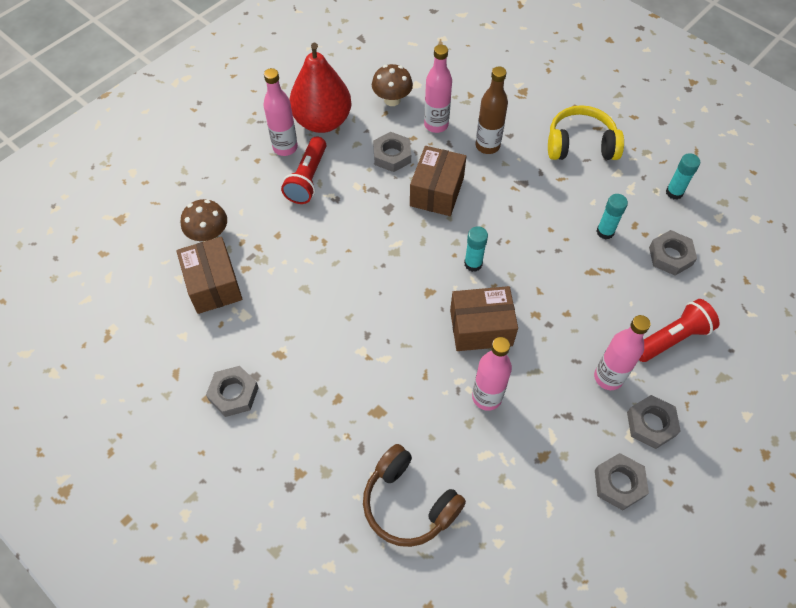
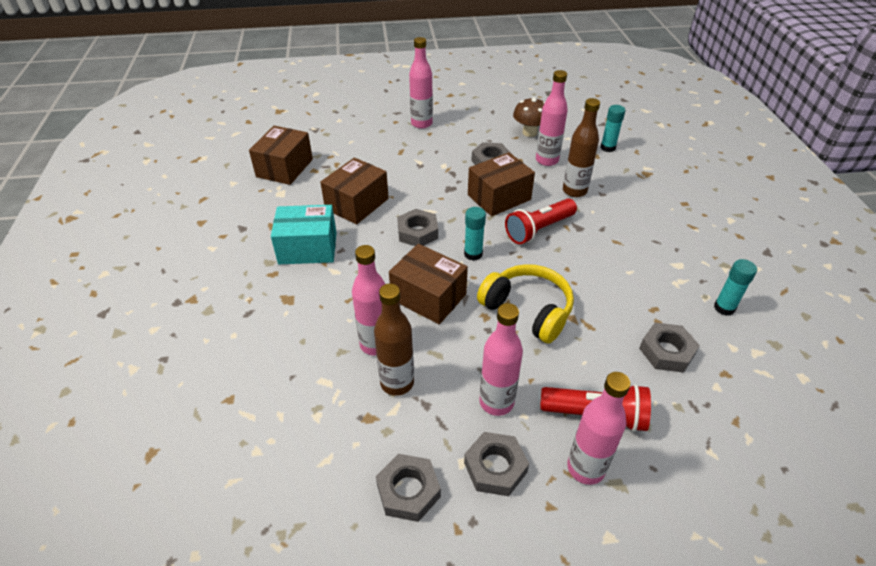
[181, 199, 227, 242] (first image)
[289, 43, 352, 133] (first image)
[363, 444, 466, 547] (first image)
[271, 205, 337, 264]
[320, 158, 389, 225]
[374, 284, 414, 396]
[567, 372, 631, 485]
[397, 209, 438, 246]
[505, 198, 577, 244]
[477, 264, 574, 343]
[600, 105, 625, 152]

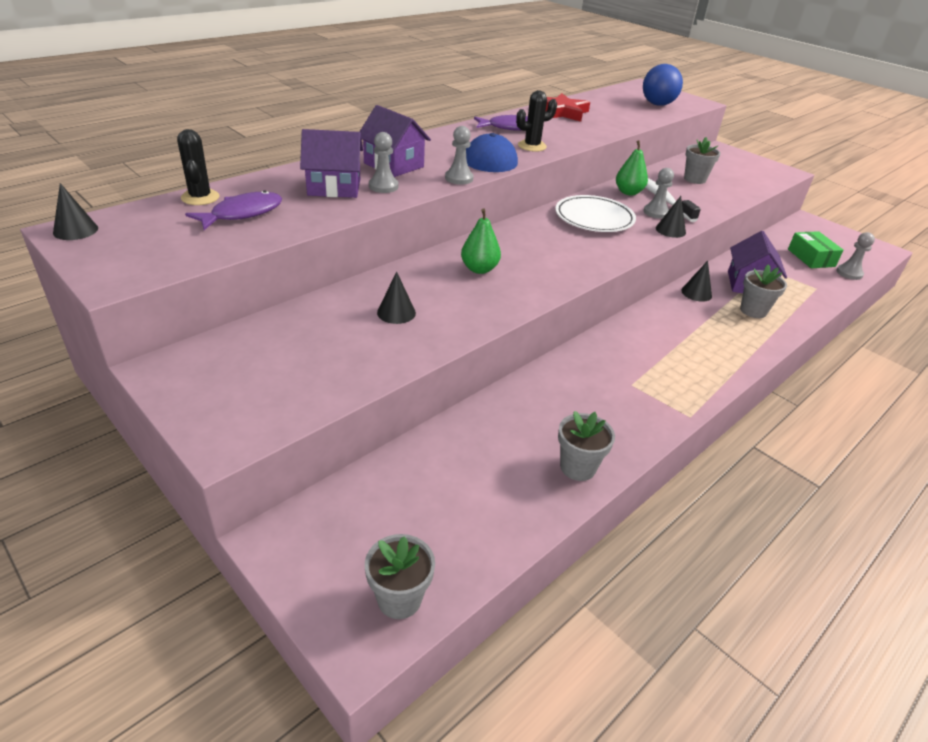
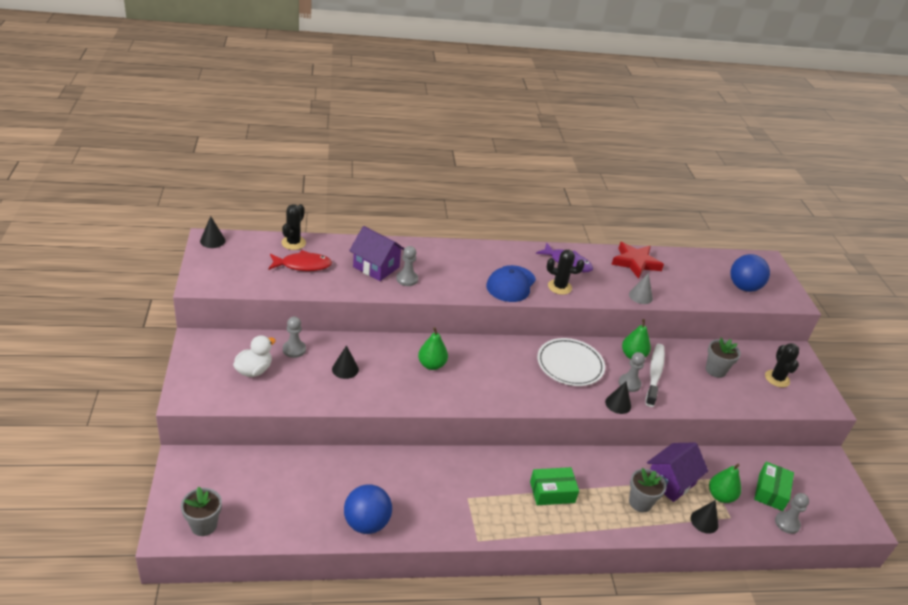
[359, 105, 431, 177] (first image)
[233, 335, 276, 377]
[530, 467, 579, 505]
[629, 273, 653, 304]
[709, 464, 741, 503]
[765, 343, 799, 387]
[283, 316, 306, 358]
[691, 500, 719, 534]
[344, 484, 392, 534]
[268, 250, 332, 271]

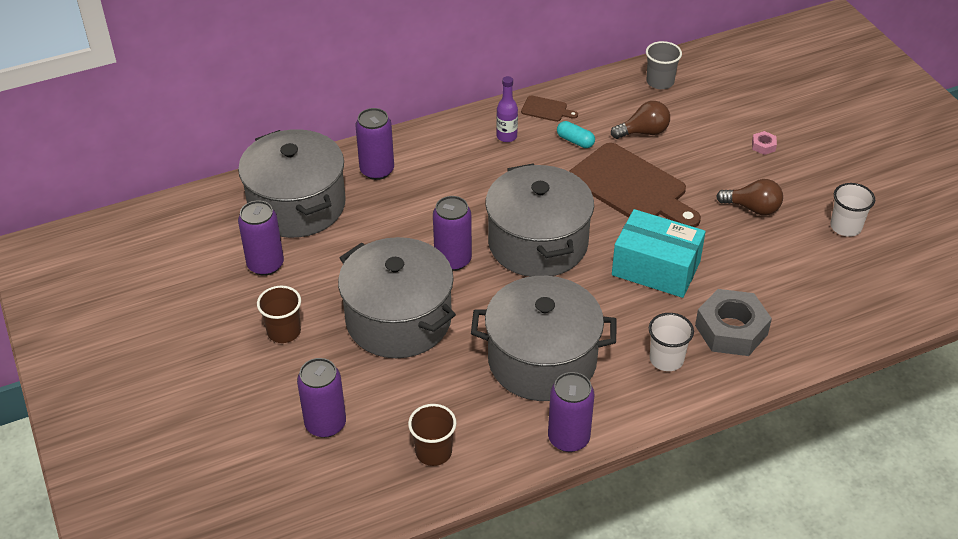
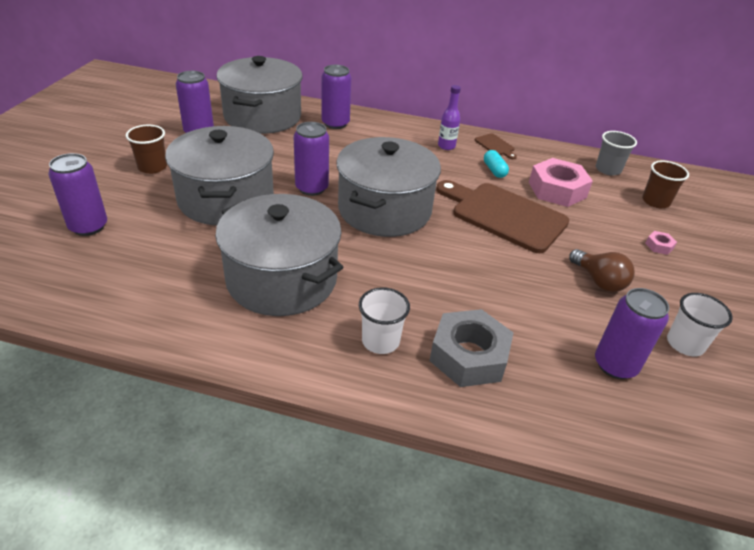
[612, 209, 706, 298] (first image)
[642, 161, 689, 208]
[595, 288, 669, 379]
[529, 158, 593, 207]
[436, 180, 569, 253]

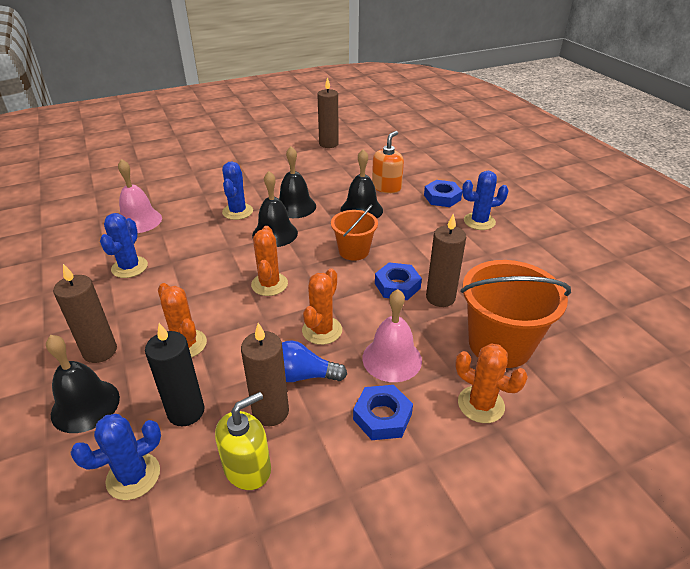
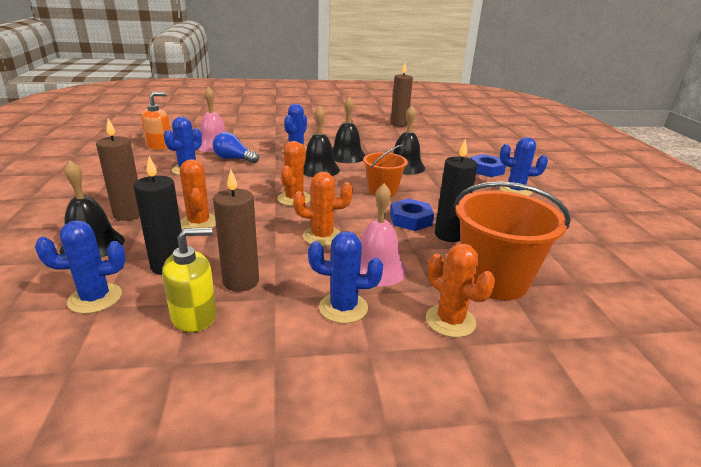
[213, 132, 259, 164]
[141, 92, 170, 150]
[308, 231, 383, 323]
[435, 138, 478, 242]
[293, 172, 353, 246]

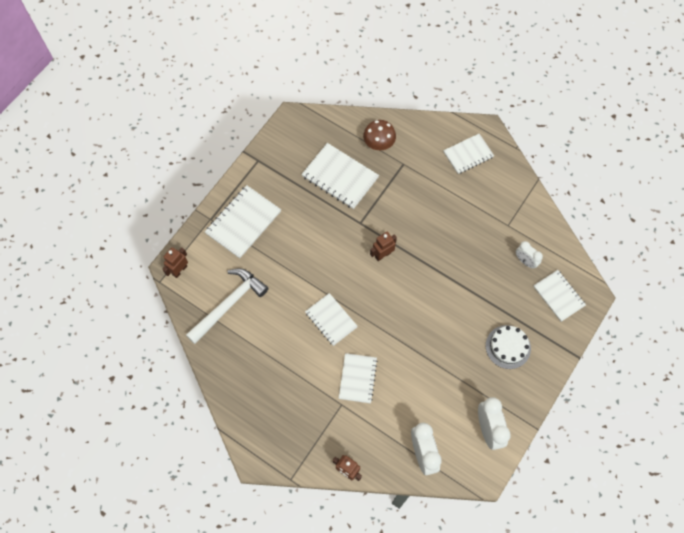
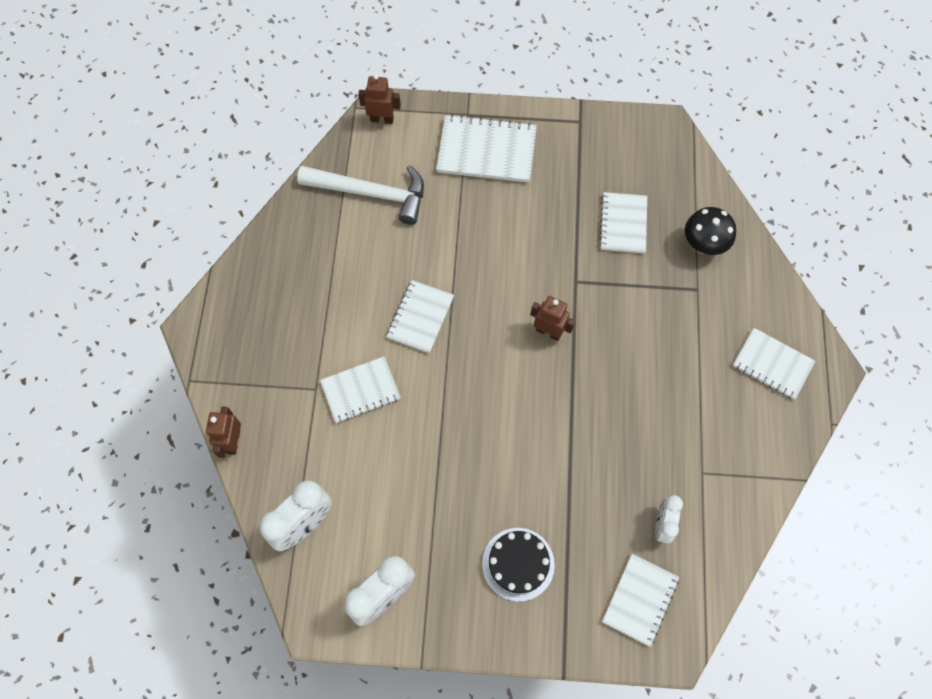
[685, 207, 736, 255]
[482, 528, 555, 602]
[599, 192, 647, 254]

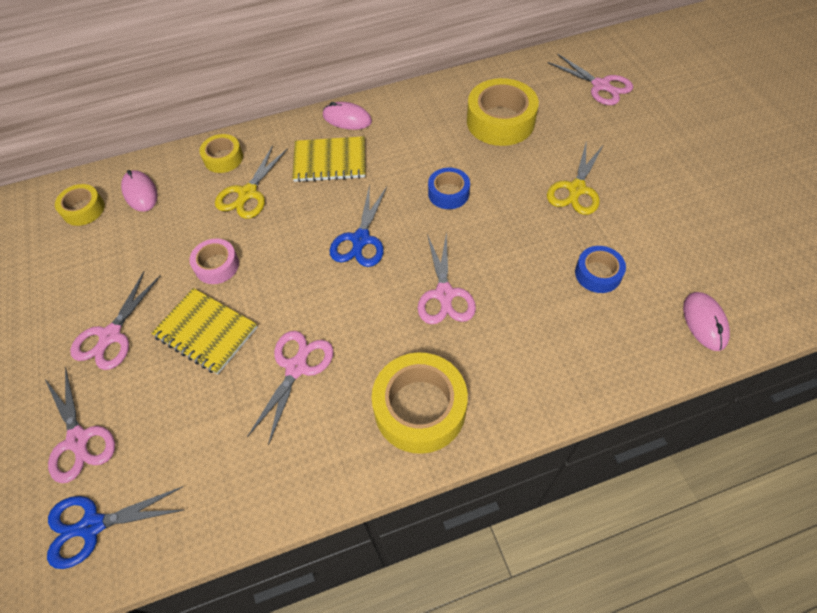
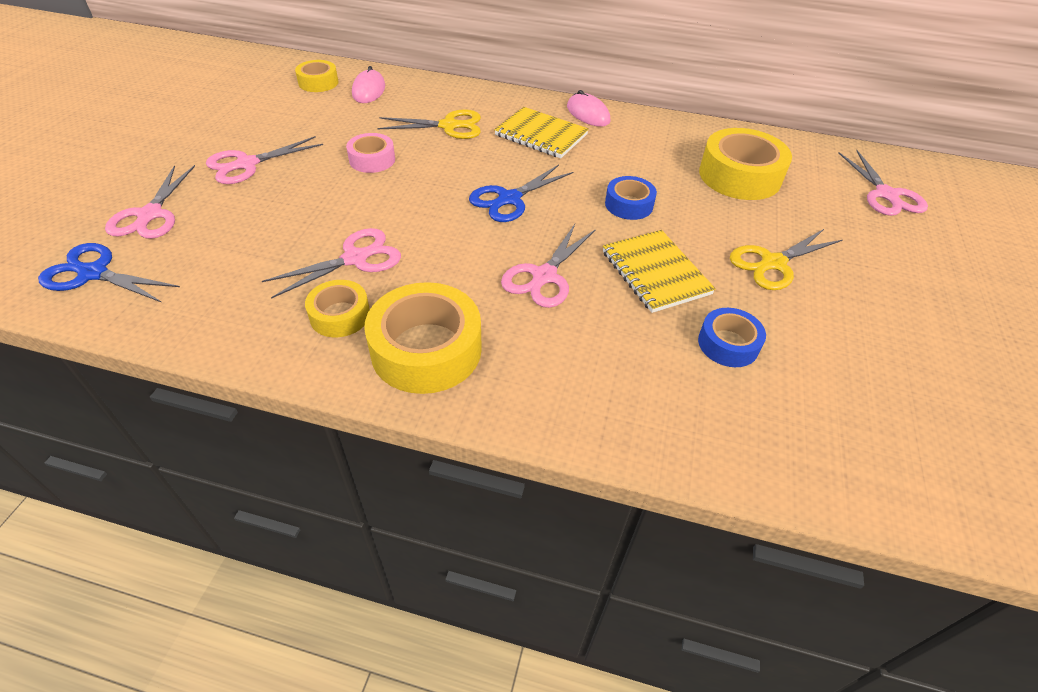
[683, 292, 730, 351] (first image)
[603, 230, 716, 313]
[305, 280, 370, 337]
[377, 109, 481, 139]

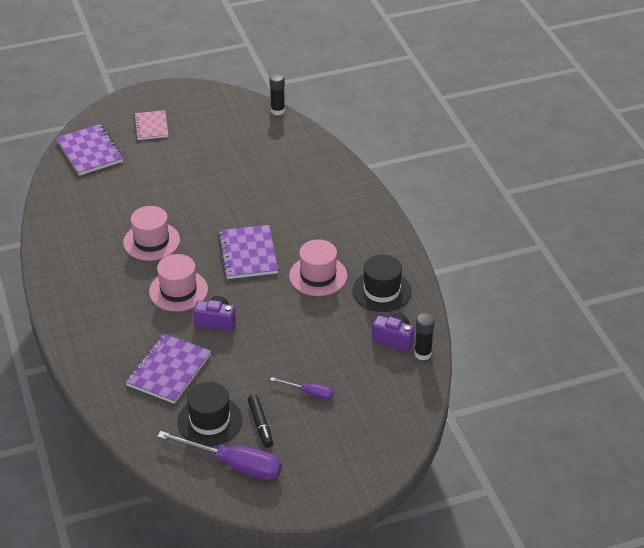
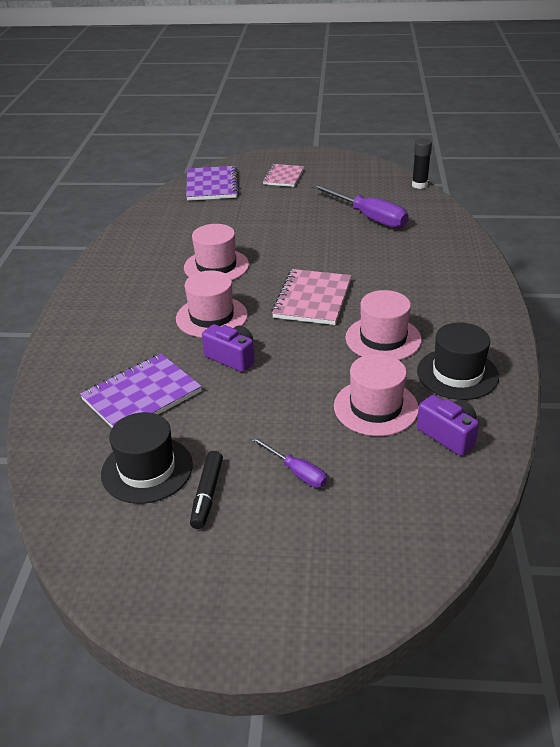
[414, 313, 435, 361] (first image)
[334, 354, 419, 436]
[311, 184, 408, 228]
[271, 269, 351, 325]

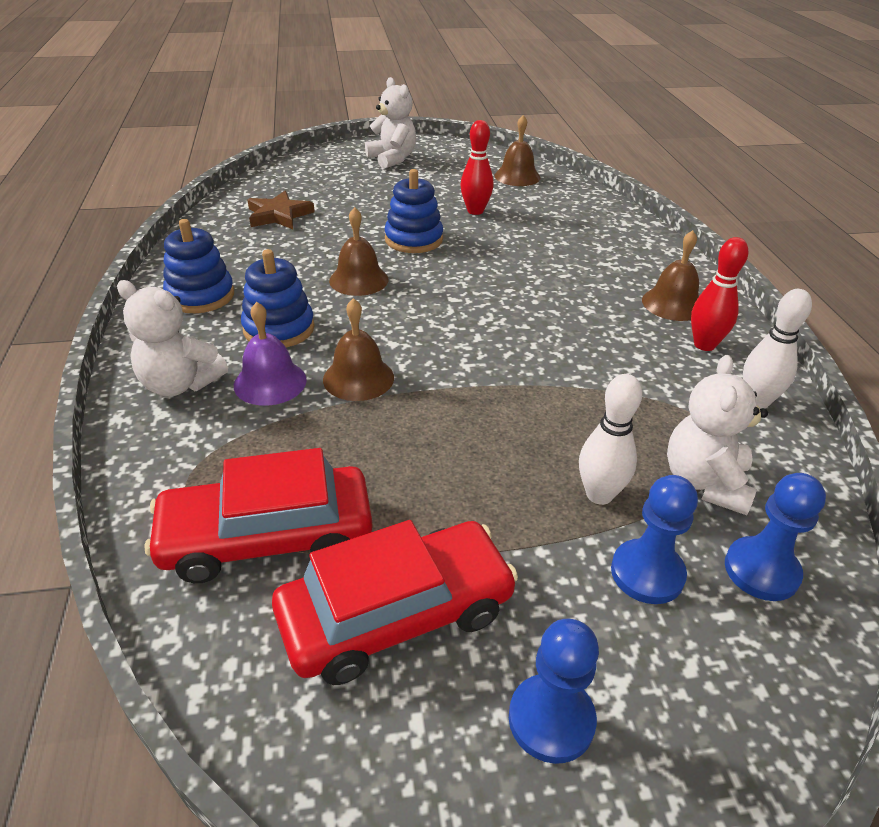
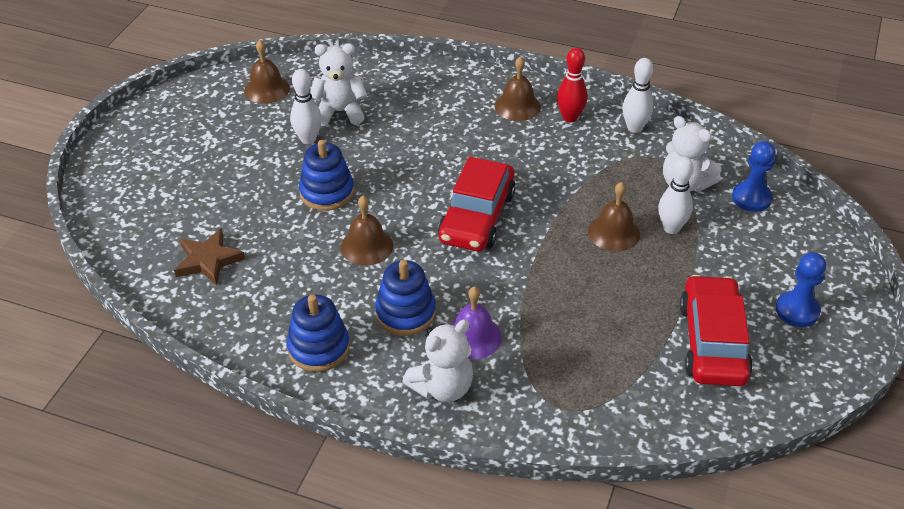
[611, 475, 698, 604] (first image)
[438, 157, 516, 251]
[588, 182, 640, 252]
[310, 43, 367, 126]
[290, 69, 322, 144]

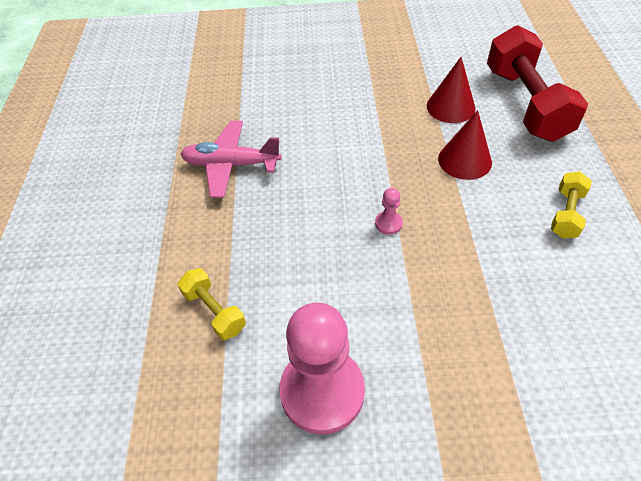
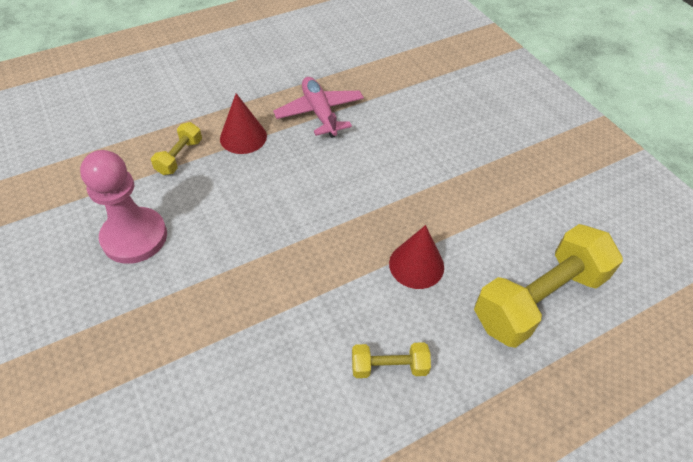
[375, 188, 403, 235] (first image)
[220, 93, 267, 154]
[474, 224, 623, 348]

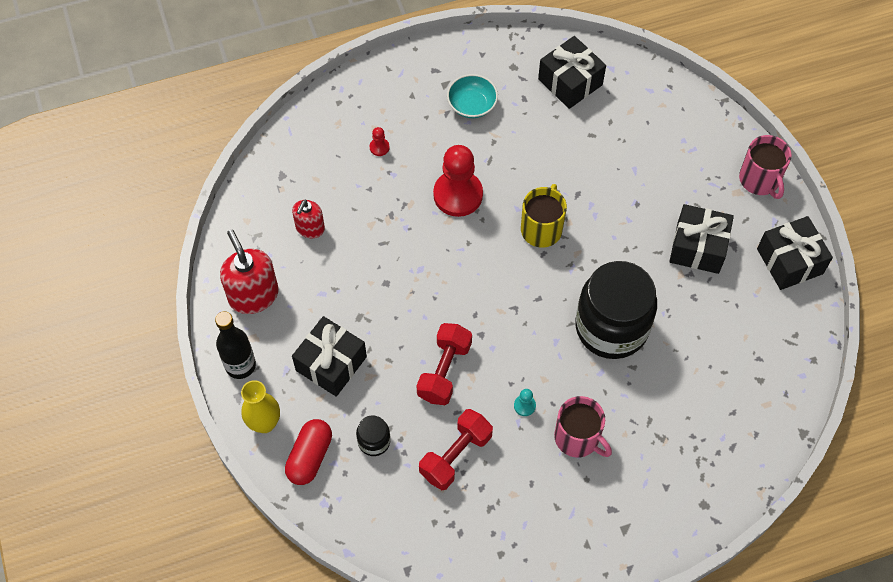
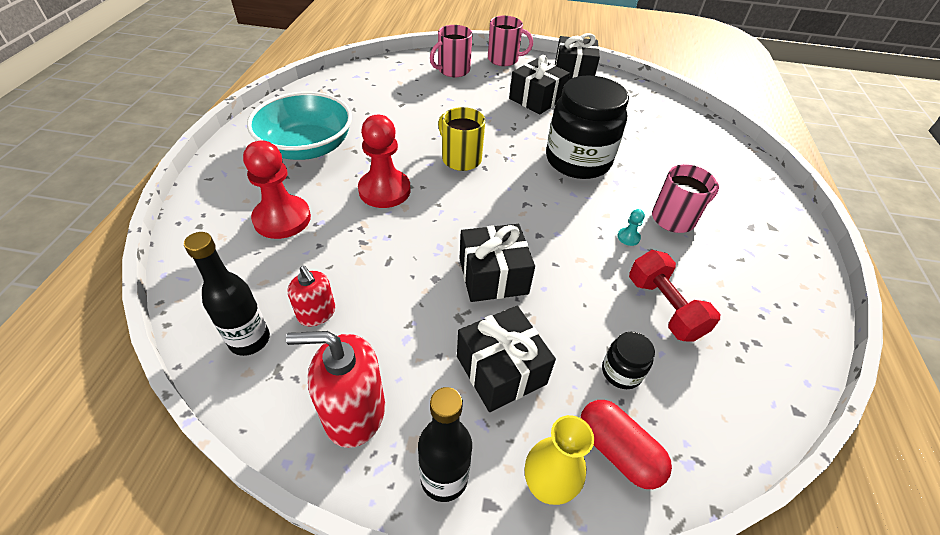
[416, 323, 472, 405] (first image)
[184, 232, 270, 356]
[430, 25, 472, 77]
[459, 224, 535, 302]
[243, 140, 311, 239]
[247, 92, 352, 160]

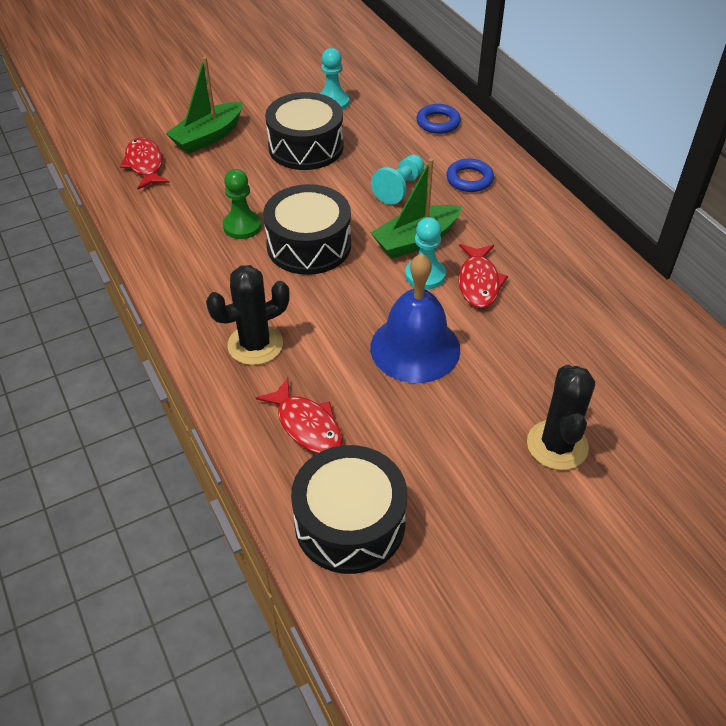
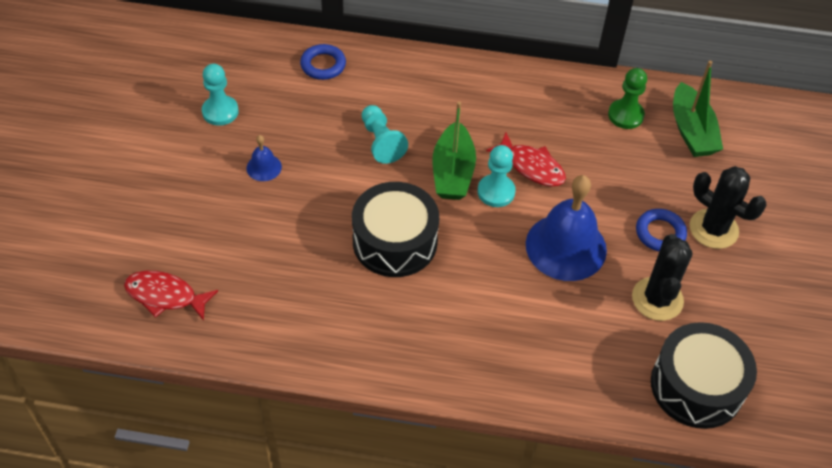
[256, 378, 343, 453] (first image)
[673, 61, 723, 157]
[632, 234, 693, 321]
[608, 68, 647, 129]
[636, 209, 687, 251]
[246, 135, 282, 181]

